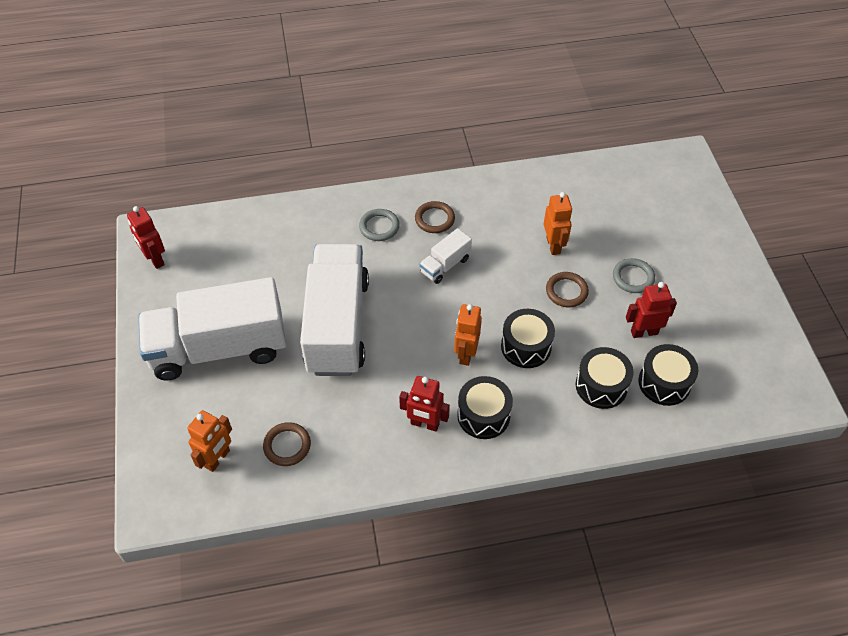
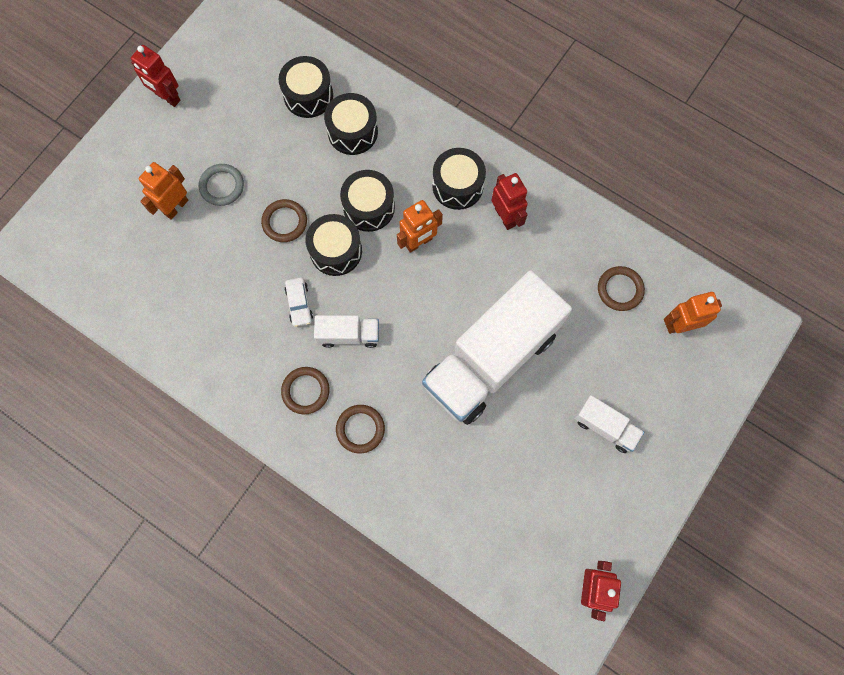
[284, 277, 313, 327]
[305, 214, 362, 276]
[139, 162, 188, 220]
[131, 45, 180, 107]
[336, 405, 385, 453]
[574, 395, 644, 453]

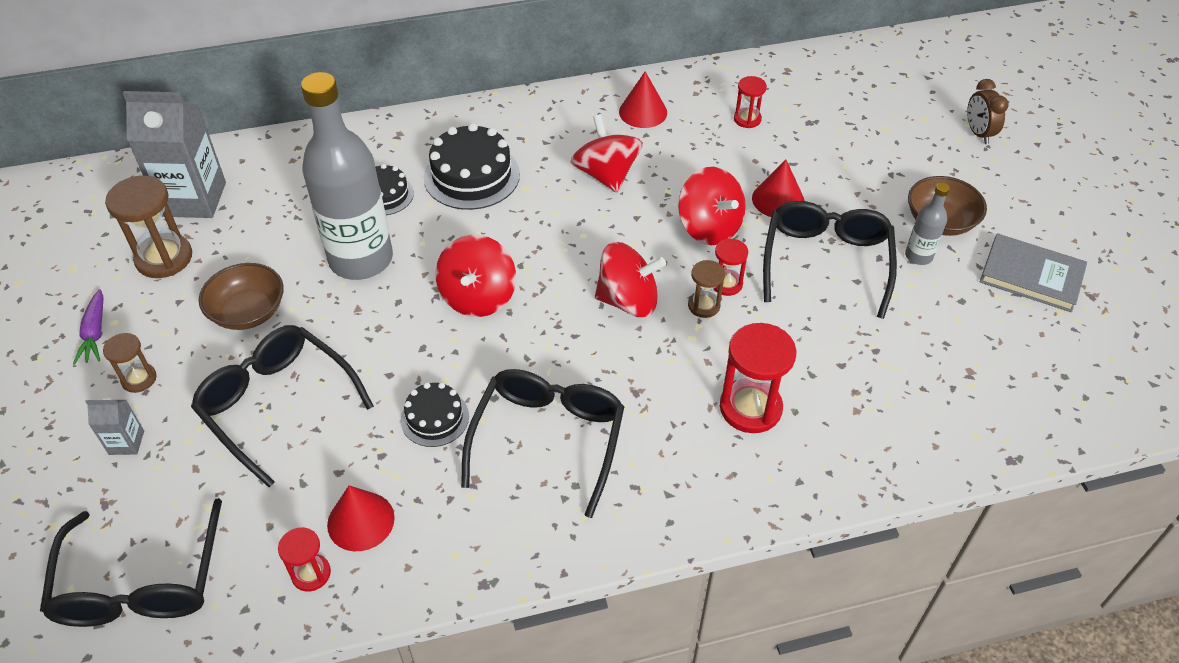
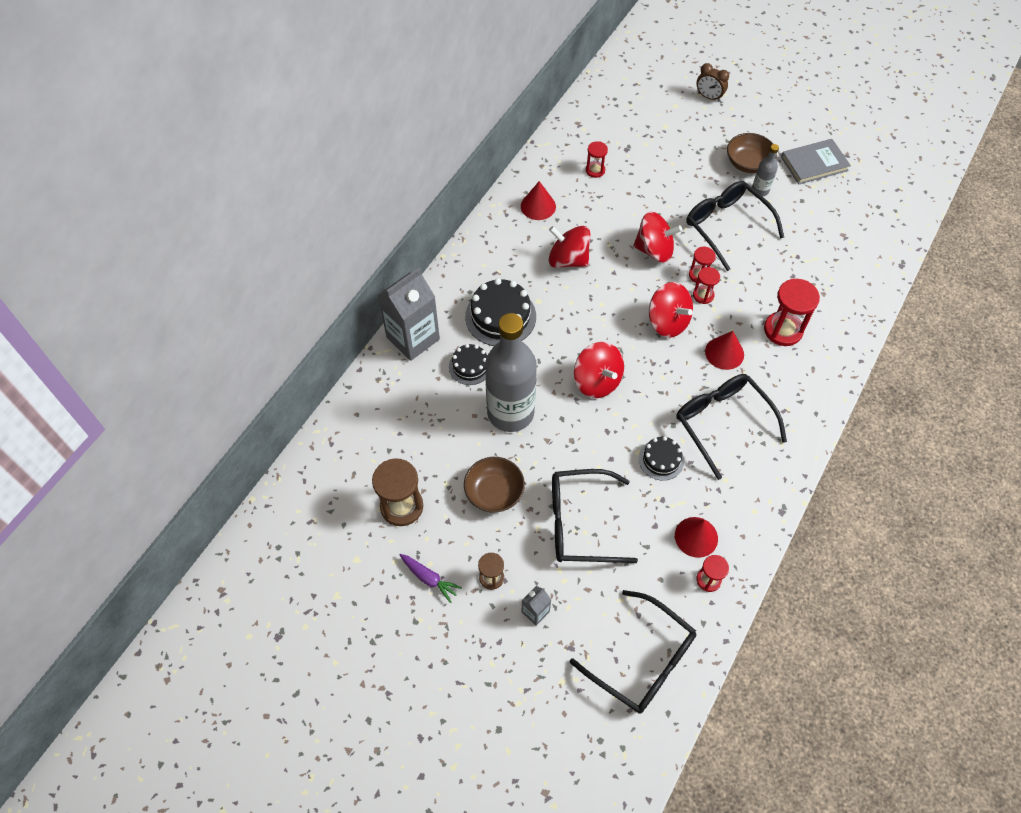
[378, 268, 440, 361]
[705, 331, 744, 370]
[693, 267, 720, 304]
[649, 282, 693, 338]

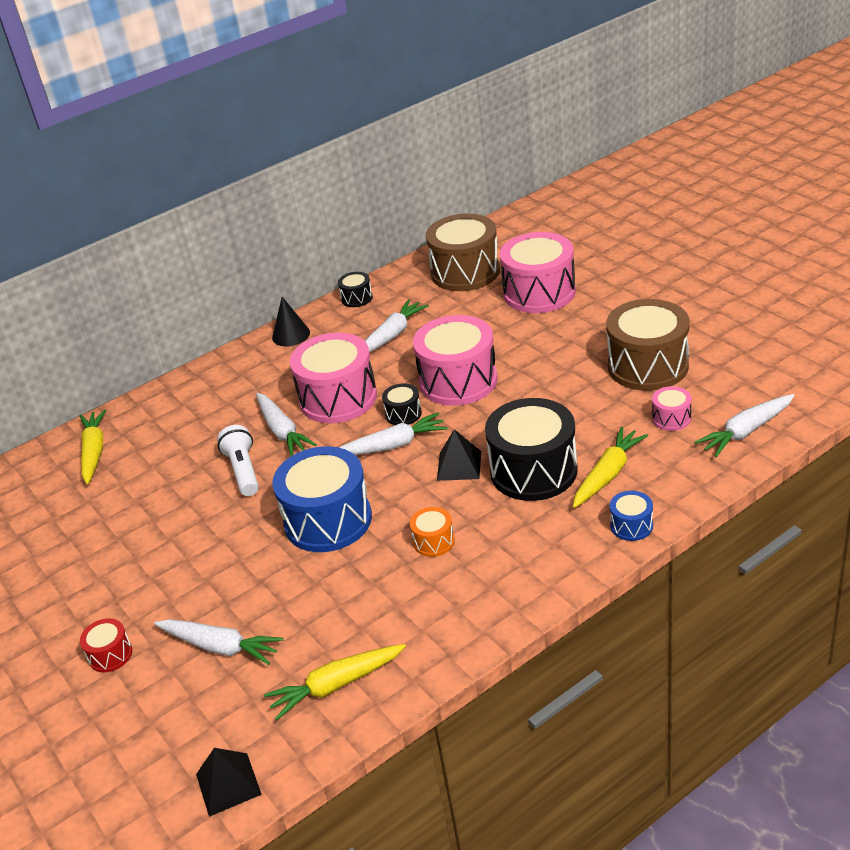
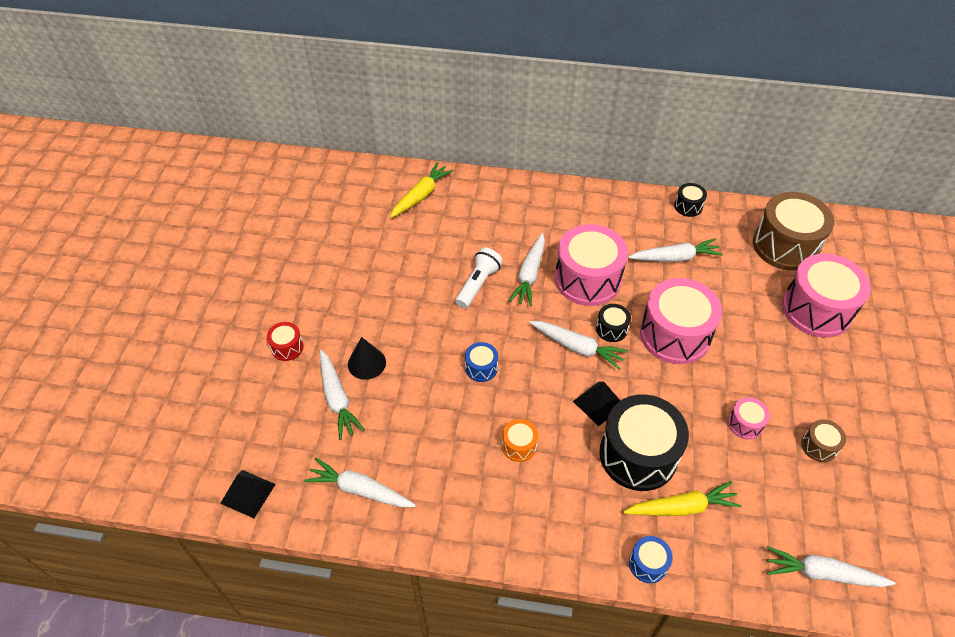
[348, 337, 386, 380]
[728, 397, 770, 439]
[304, 458, 416, 508]
[465, 342, 498, 382]
[801, 419, 846, 462]

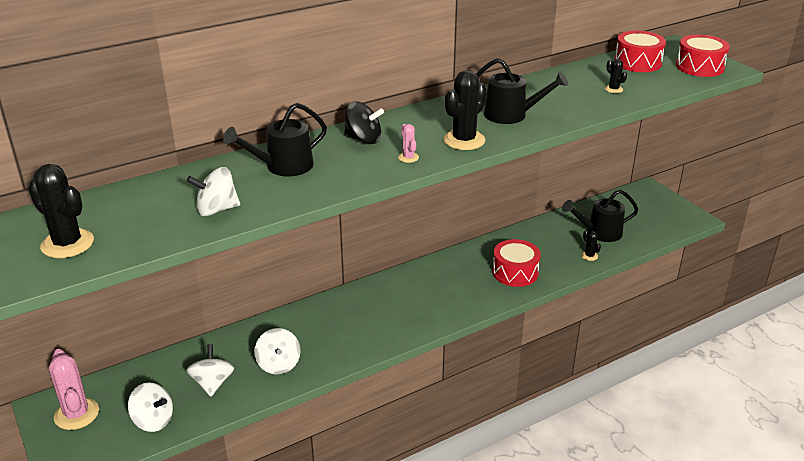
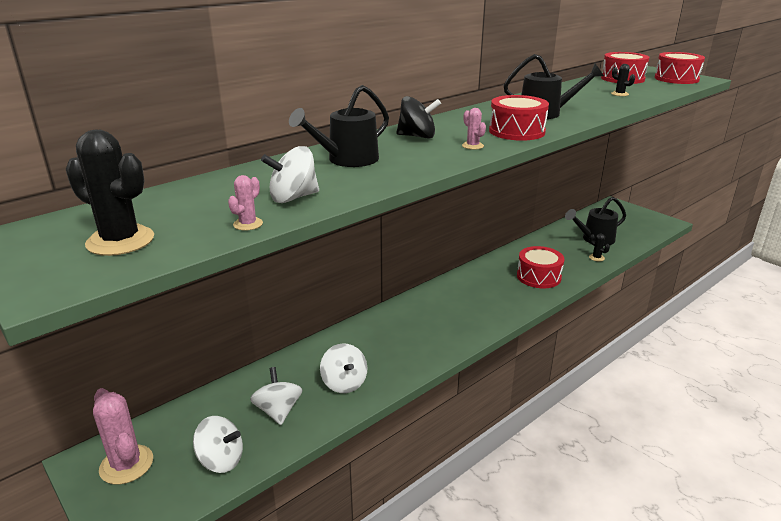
[228, 175, 263, 231]
[489, 95, 549, 141]

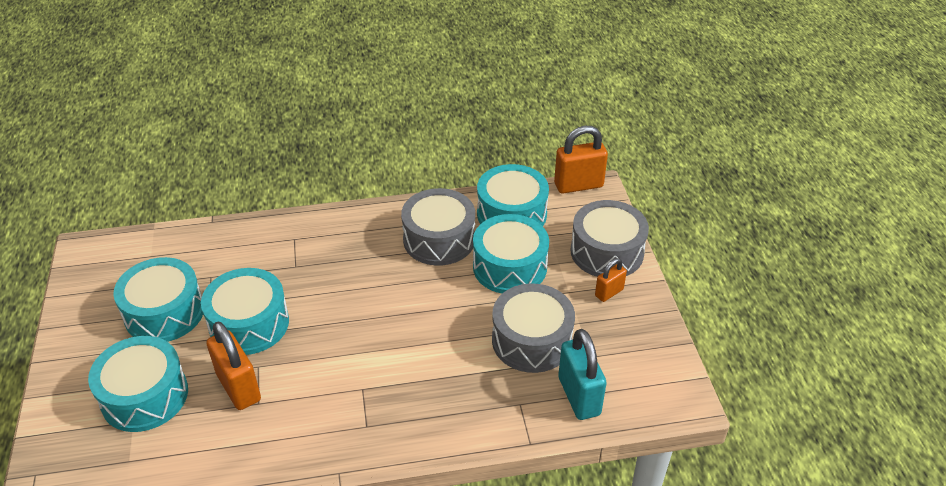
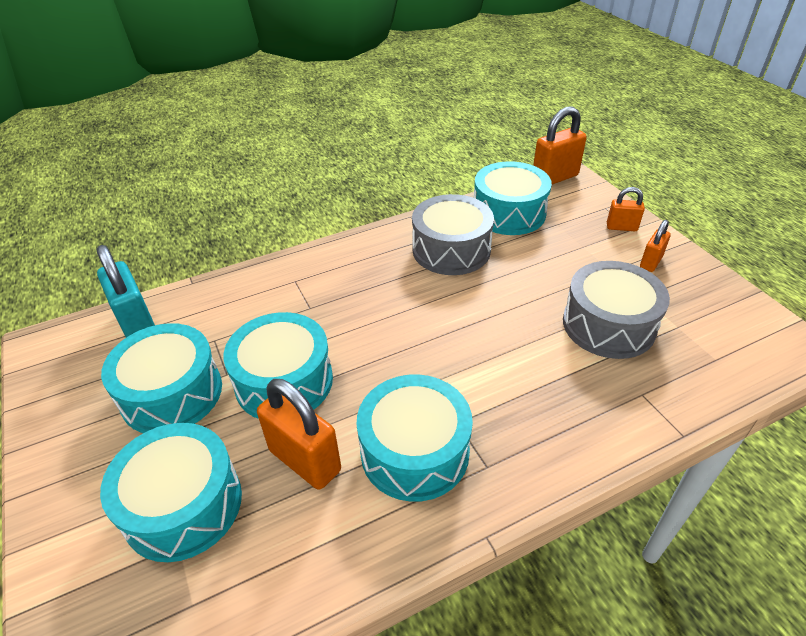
[356, 374, 473, 502]
[97, 245, 155, 338]
[607, 187, 645, 231]

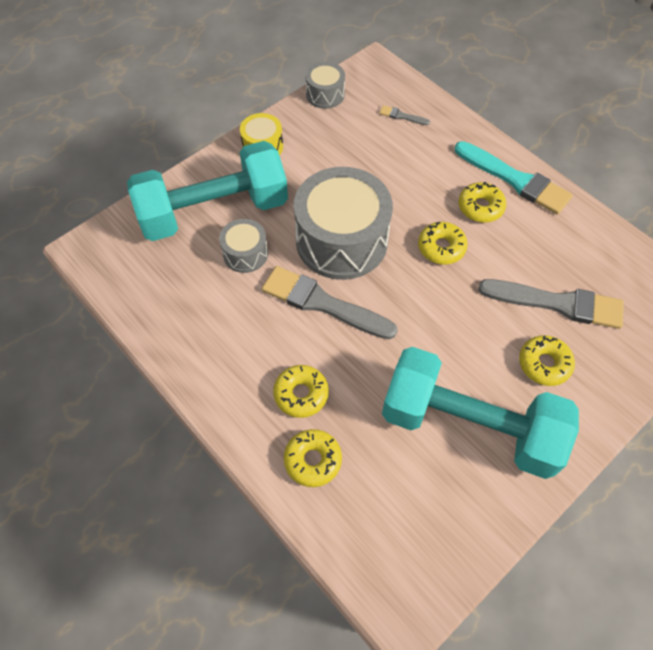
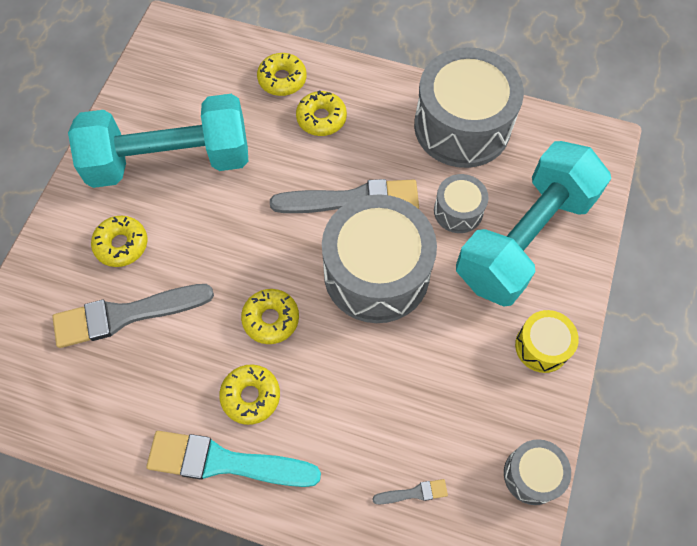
[414, 47, 524, 168]

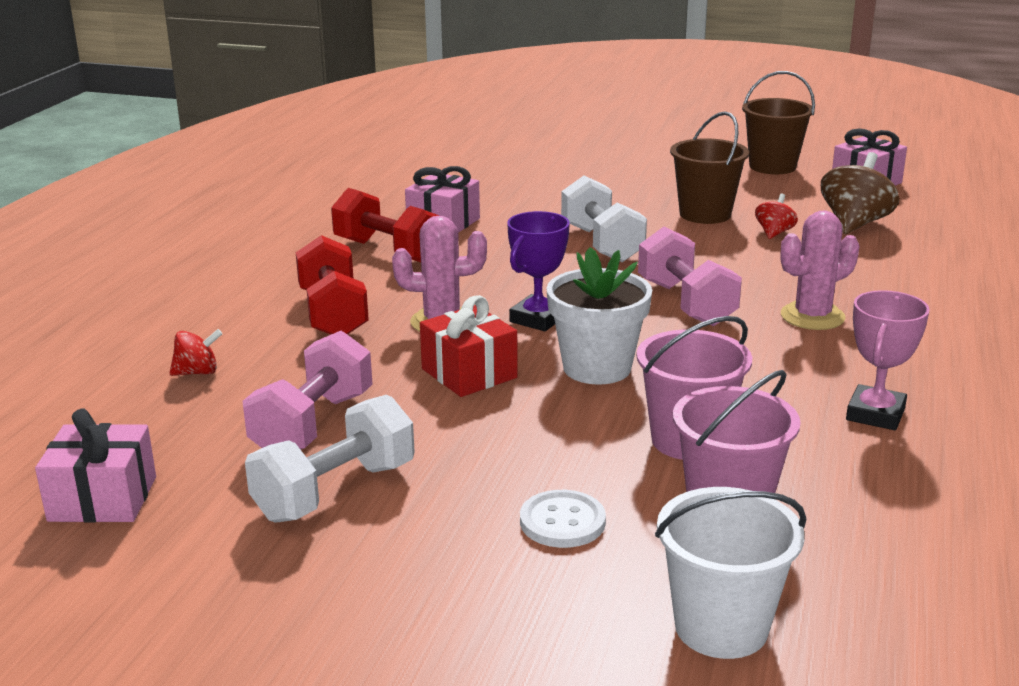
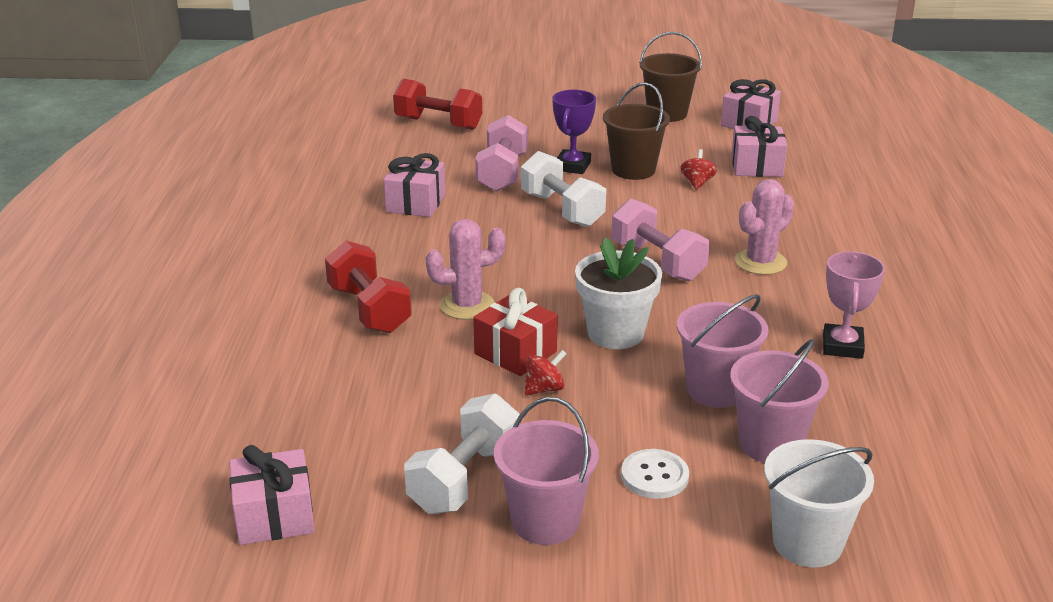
[494, 397, 599, 545]
[524, 350, 567, 396]
[475, 115, 528, 192]
[393, 79, 482, 130]
[552, 90, 596, 174]
[731, 116, 787, 177]

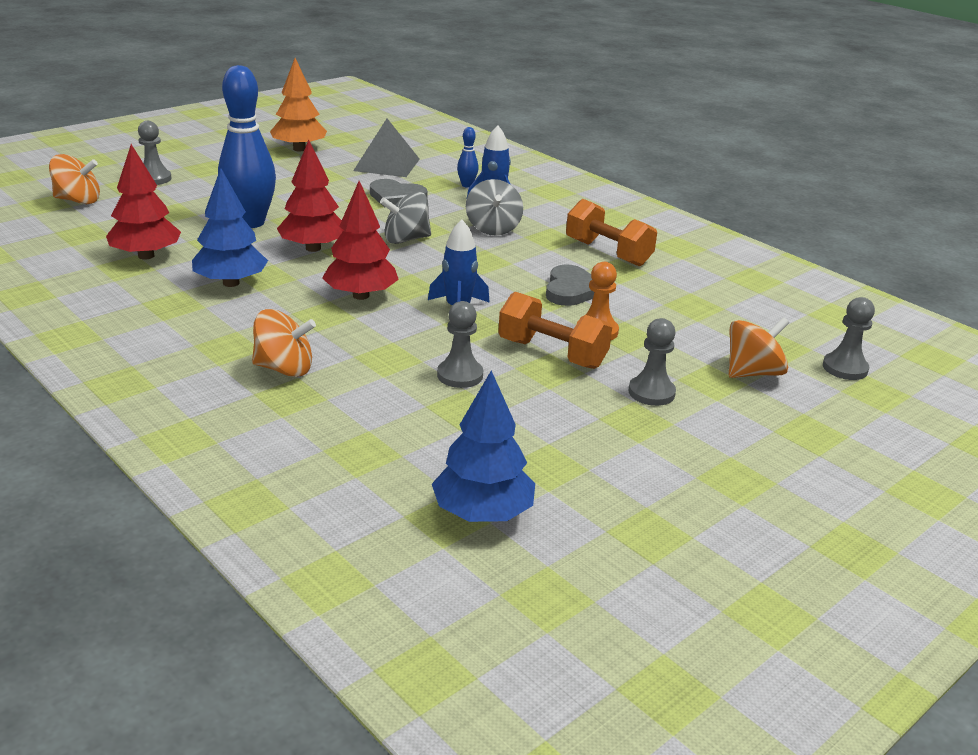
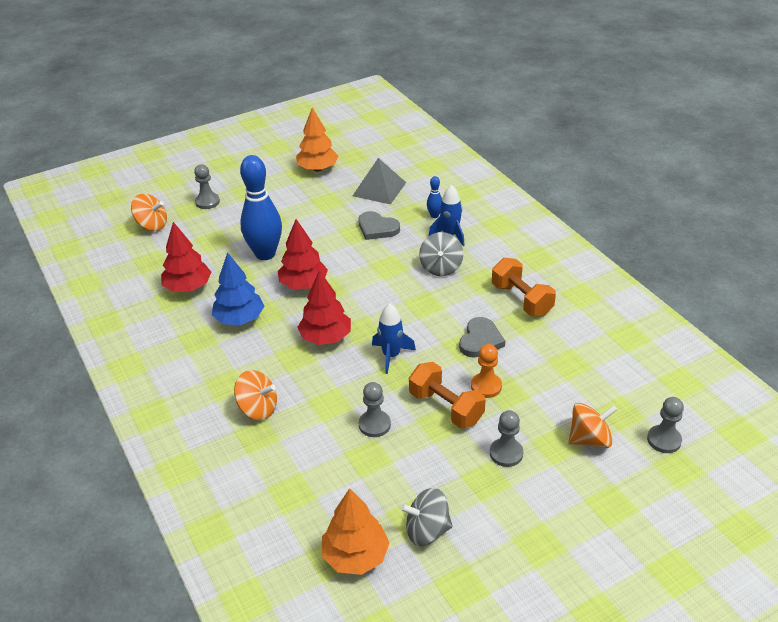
[400, 488, 452, 546]
[322, 488, 390, 575]

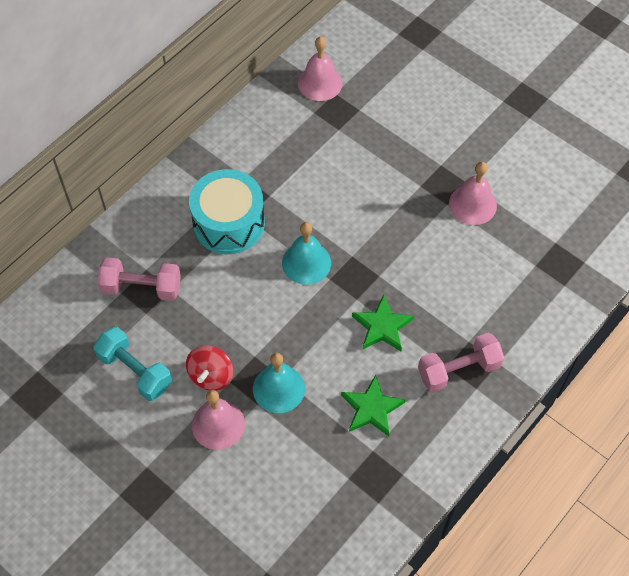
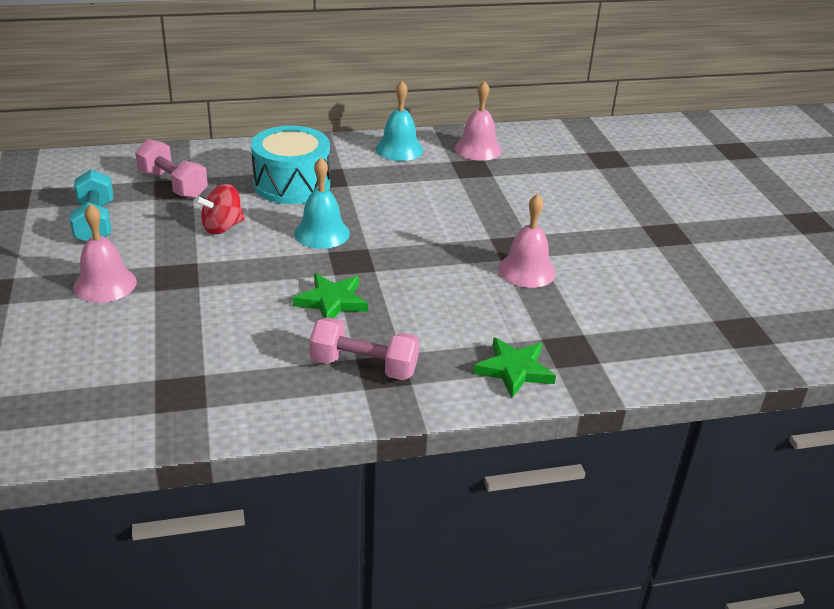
[195, 184, 245, 234]
[376, 81, 423, 161]
[473, 338, 556, 398]

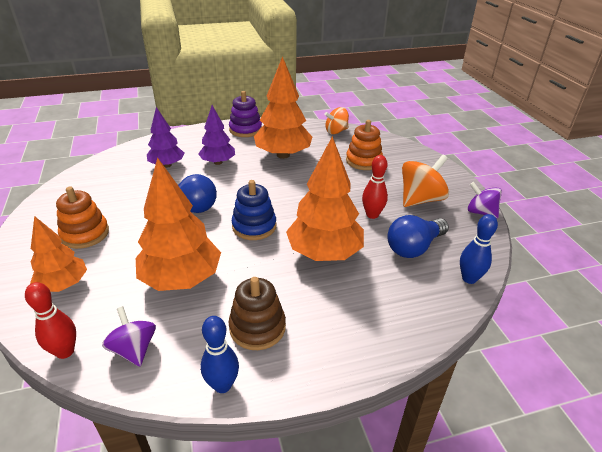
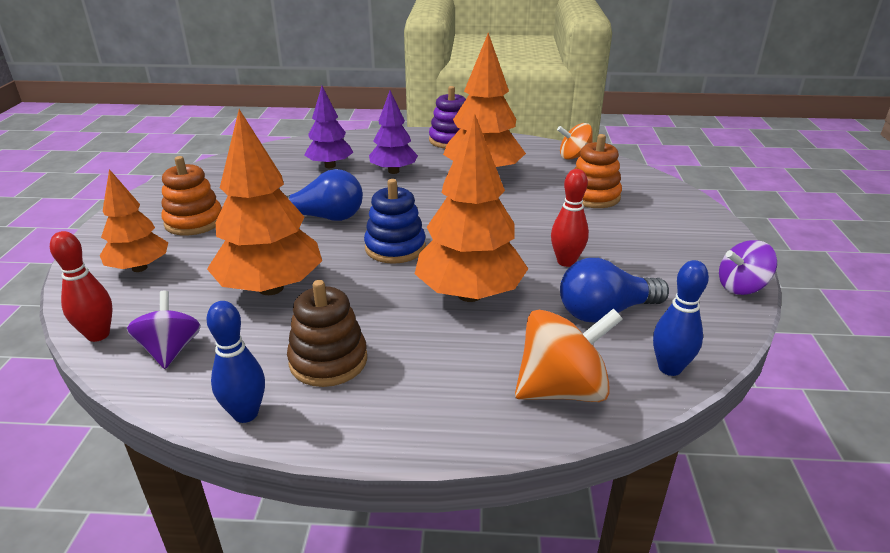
[515, 308, 623, 402]
[719, 240, 777, 295]

